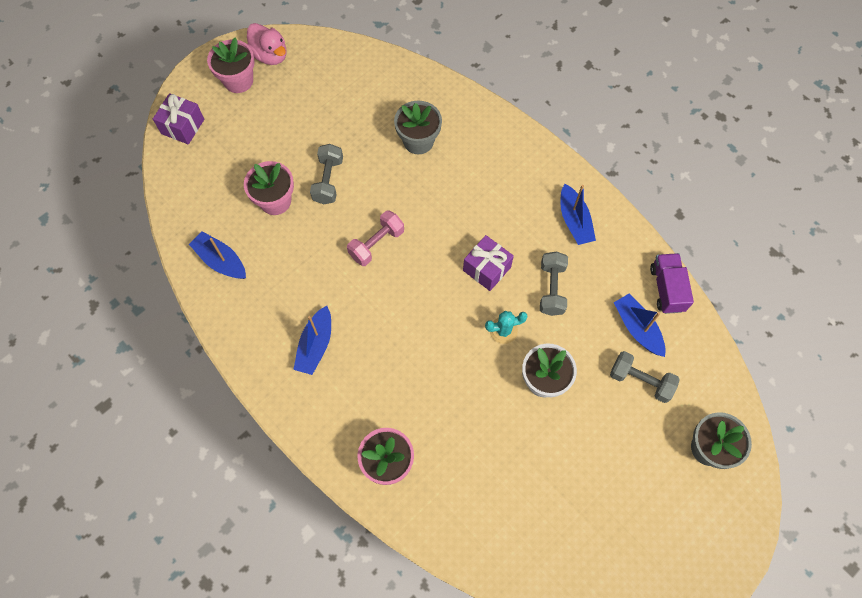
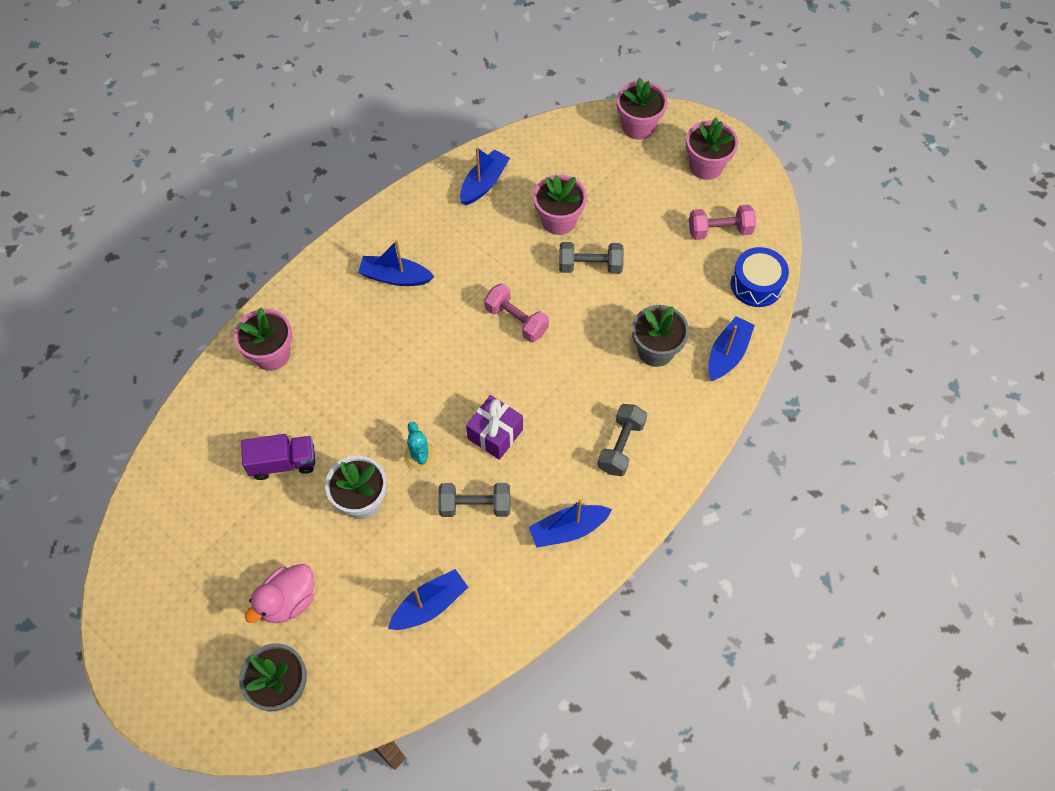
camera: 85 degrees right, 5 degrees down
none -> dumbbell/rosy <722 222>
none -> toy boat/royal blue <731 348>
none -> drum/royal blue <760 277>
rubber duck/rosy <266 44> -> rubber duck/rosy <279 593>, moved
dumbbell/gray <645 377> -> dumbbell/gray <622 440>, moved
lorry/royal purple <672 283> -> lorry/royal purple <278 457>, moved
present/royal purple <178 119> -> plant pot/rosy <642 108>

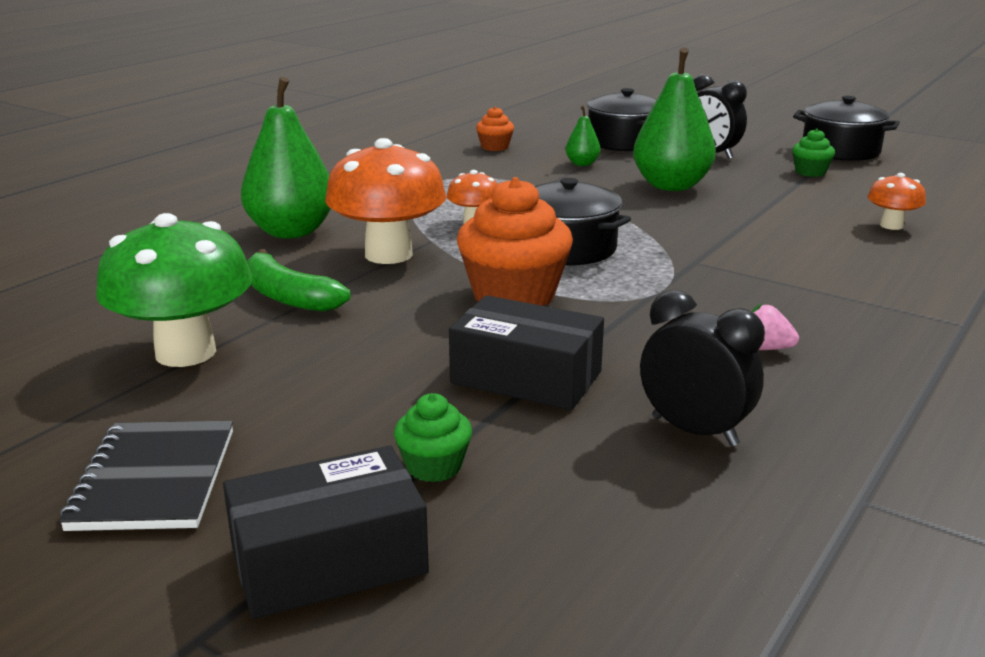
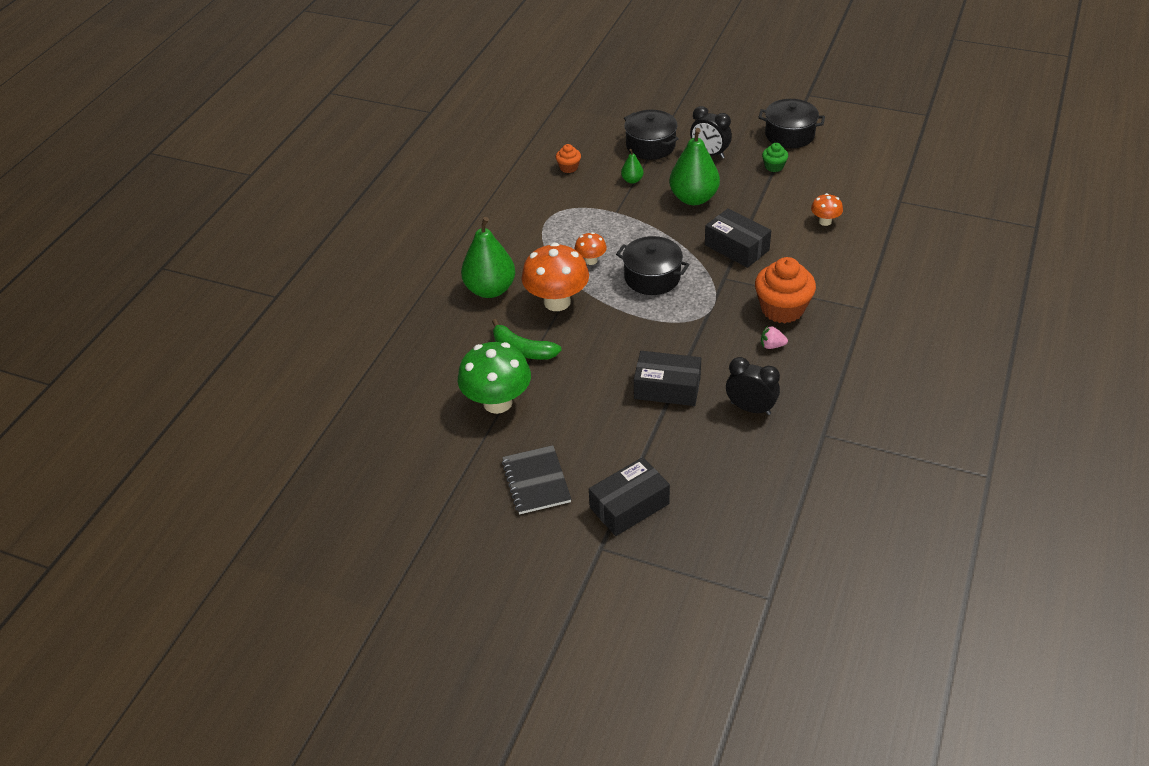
camera: 10 degrees left, 20 degrees up
cupcake/leaf-green <433 437> -> none
none -> package/black <738 238>
cupcake/orange-coloured <515 241> -> cupcake/orange-coloured <785 290>, moved

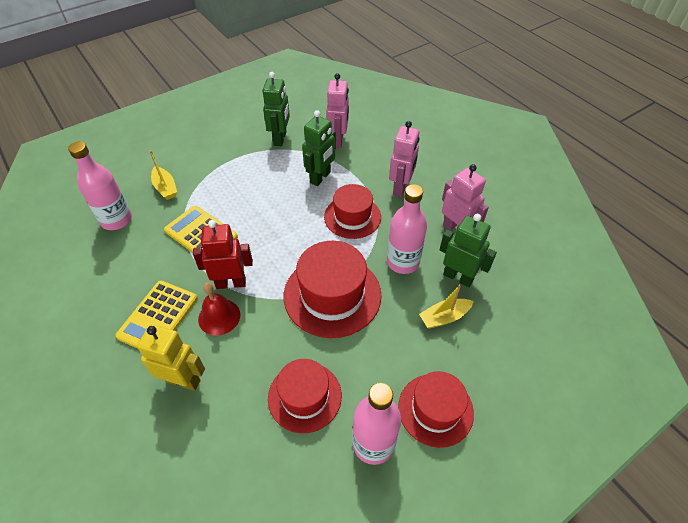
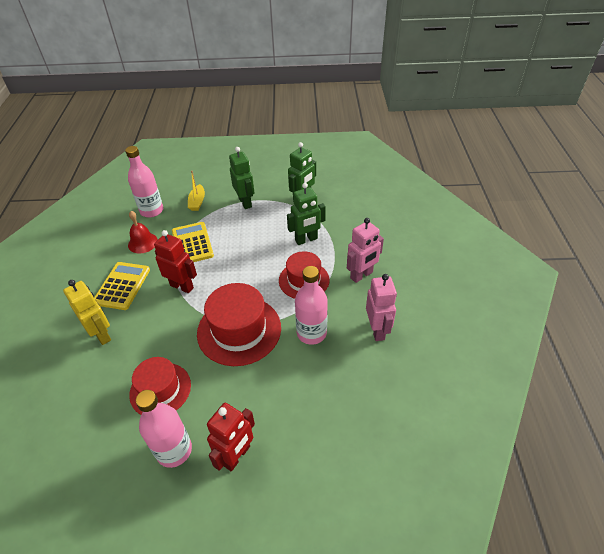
camera: 35 degrees right, 5 degrees down
robot/rosy <337 110> -> none
toy boat/golden <446 306> -> none
school bell/red <219 309> -> school bell/red <143 232>, moved
robot/leaf-green <468 250> -> robot/leaf-green <241 178>, moved
top hat/red <436 409> -> robot/red <231 437>
adding machine/golden <156 315> -> adding machine/golden <122 286>, 135 degrees clockwise

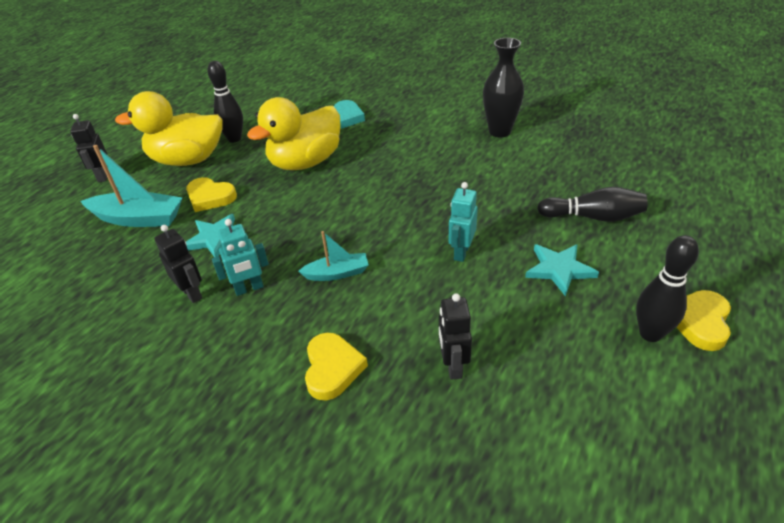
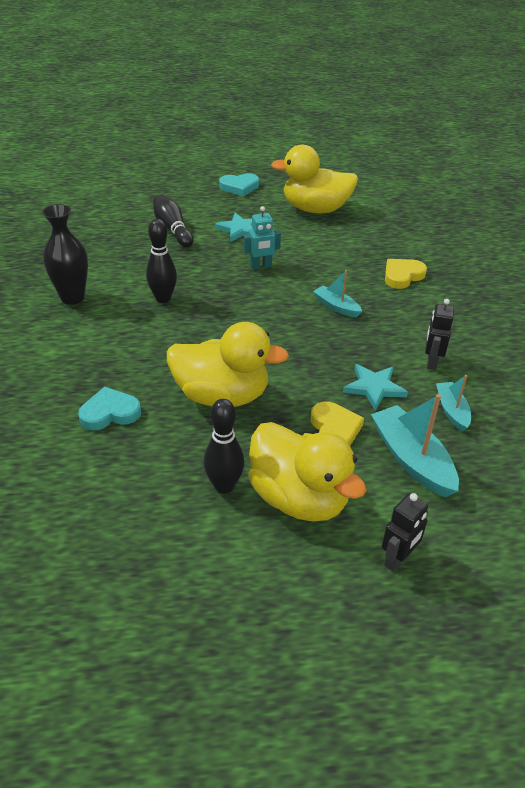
camera: 130 degrees left, 0 degrees up
robot/turquoise <240 257> -> none
robot/black <455 336> -> none
none -> rubber duck/golden <314 179>
none -> toy boat/turquoise <453 403>
bowling pin/black <667 288> -> bowling pin/black <161 261>, moved
heart/golden <703 320> -> heart/turquoise <239 184>

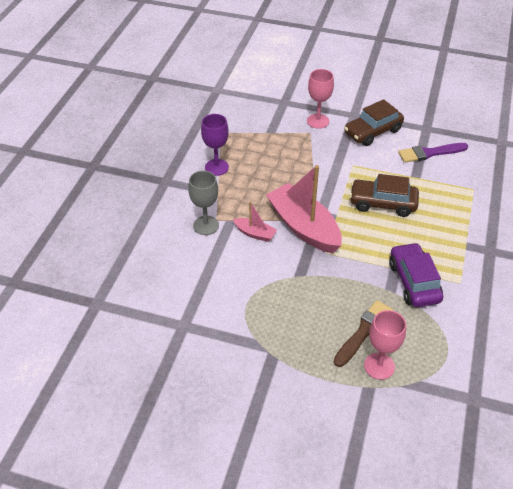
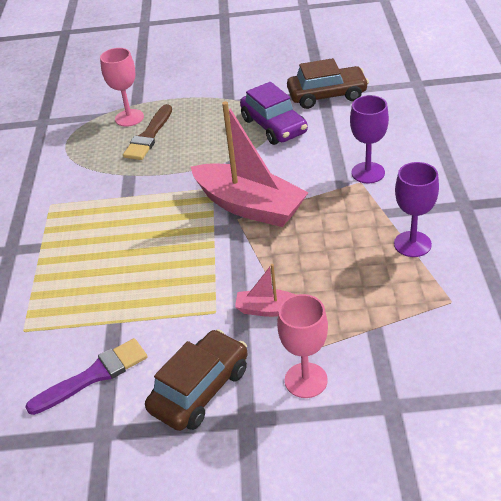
camera: 165 degrees right, 5 degrees down
toy boat/rosy <255 222> -> toy boat/rosy <265 290>, moved
toy car/russet <384 195> -> toy car/russet <328 83>, moved
toy car/royal purple <416 274> -> toy car/royal purple <274 113>, moved
wine glass/gray <203 203> -> wine glass/royal purple <369 139>

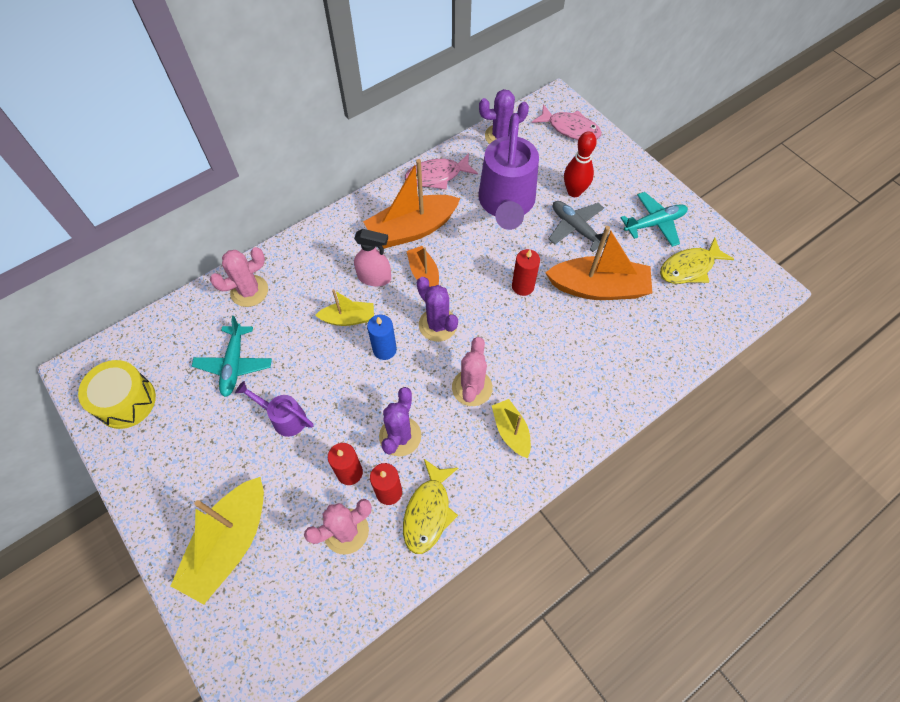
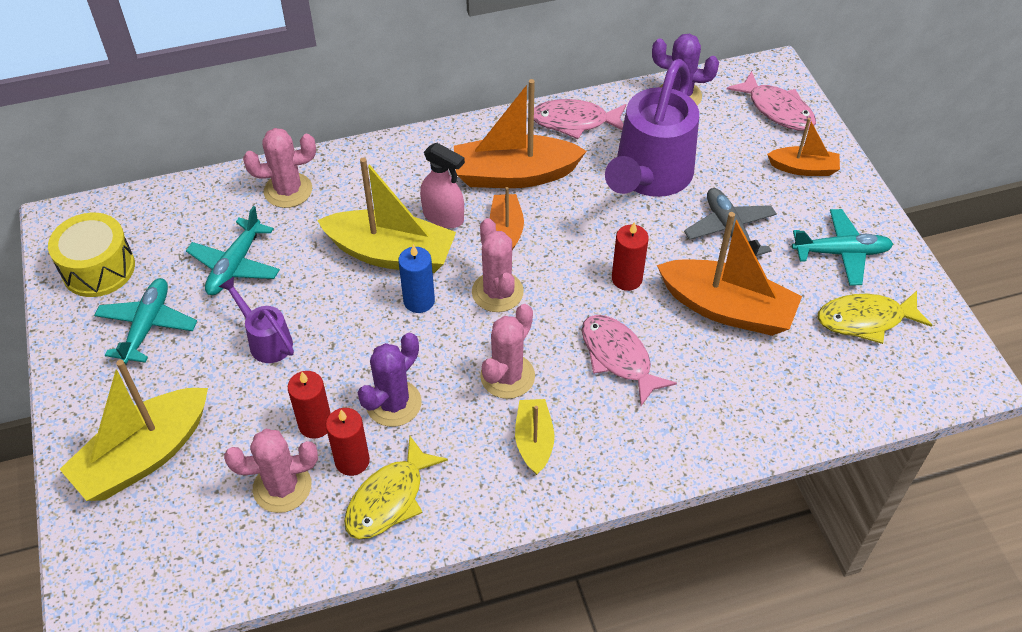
camera: 20 degrees right, 10 degrees down
bowling pin/red <580 164> -> none
none -> aeroplane/turquoise <145 321>
none -> toy fish/rosy <629 360>
none -> toy boat/orange-coloured <803 147>
saguaro cactus/royal purple <437 309> -> saguaro cactus/rosy <498 265>
toy boat/golden <344 307> -> toy boat/golden <386 215>, x1.82

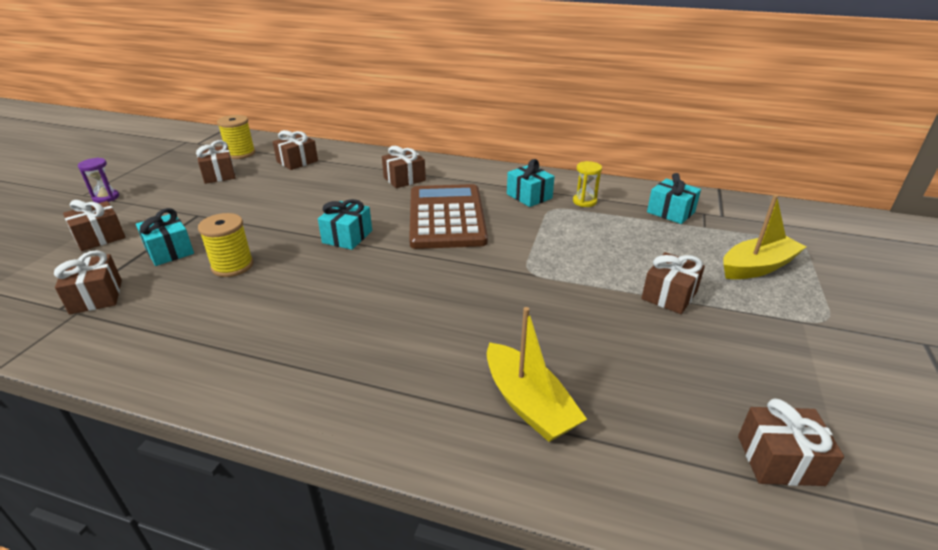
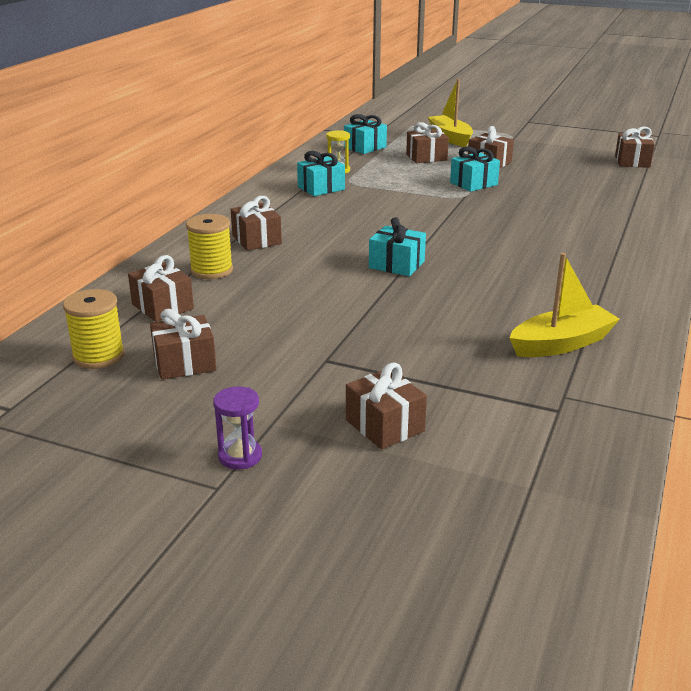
camera: 85 degrees left, 5 degrees down
adding machine/russet <448 216> -> none
present/russet <88 282> -> present/russet <427 142>, moved
present/turquoise <165 237> -> present/turquoise <475 169>, moved
bobbin/golden <225 245> -> bobbin/golden <209 246>, moved
toy boat/golden <537 374> -> toy boat/golden <564 305>, moved

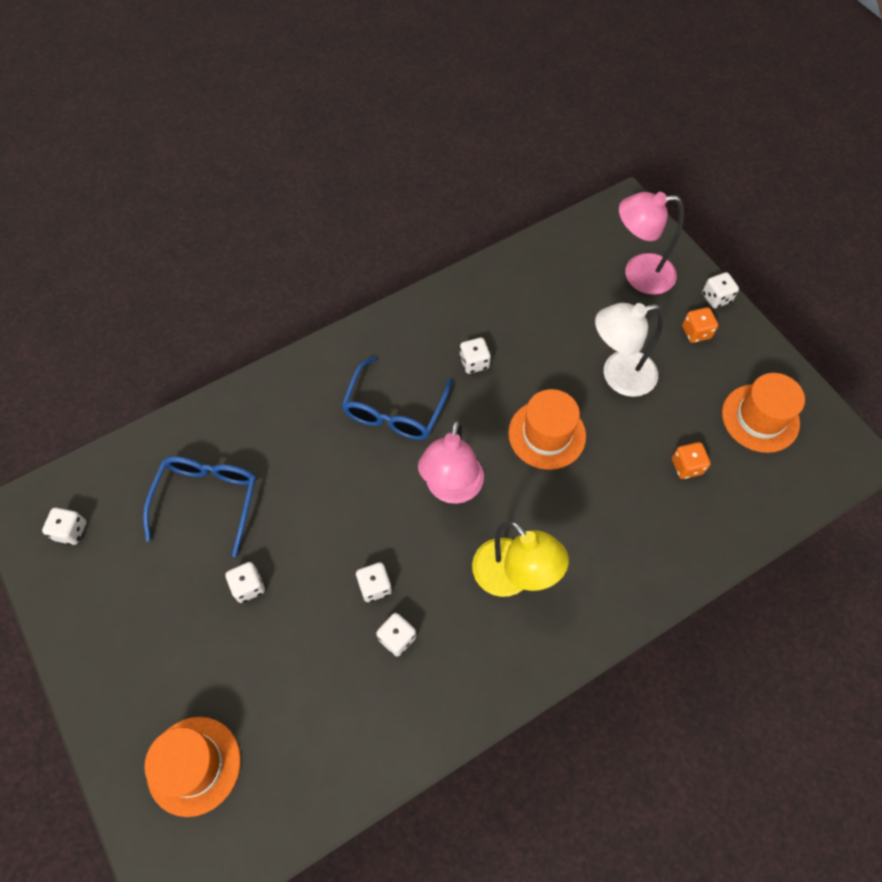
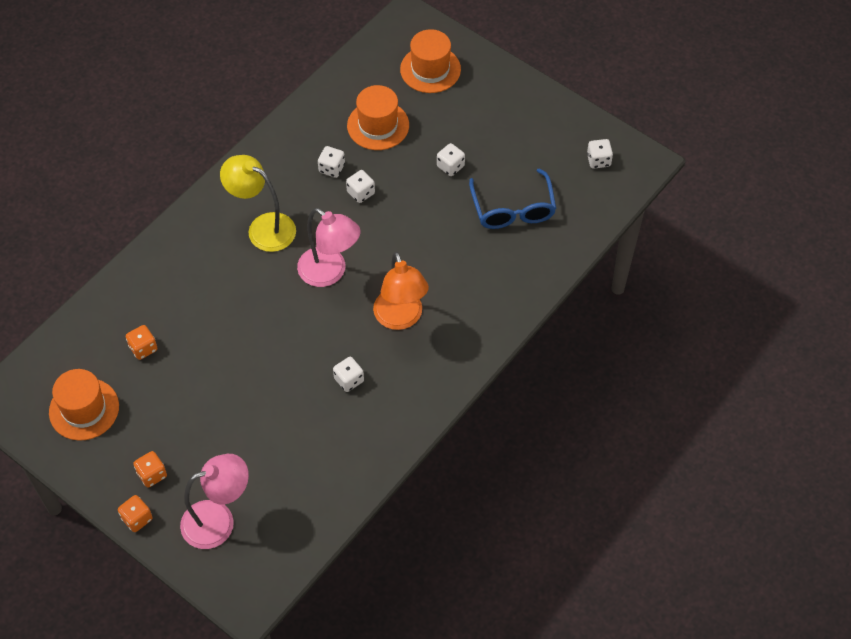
camera: 160 degrees right, 5 degrees down
desk lamp/white <629 350> -> none
top hat/orange-coloured <547 429> -> top hat/orange-coloured <378 117>, moved
spectacles/royal blue <397 398> -> desk lamp/orange-coloured <401 291>
die/white <720 290> -> die/orange-coloured <135 513>
desk lamp/rosy <451 462> -> desk lamp/rosy <329 247>, 135 degrees clockwise

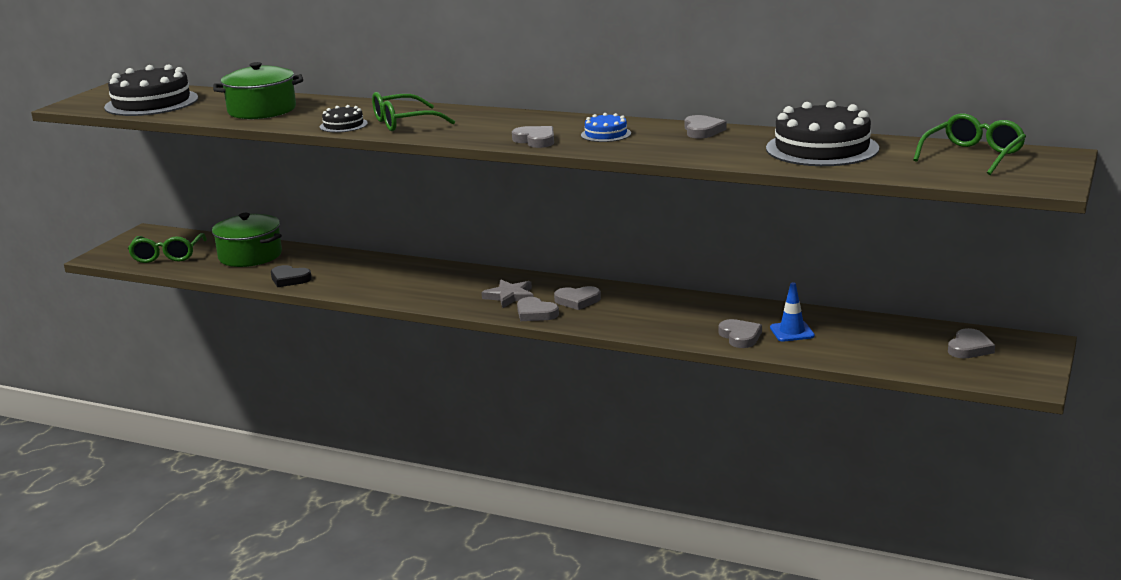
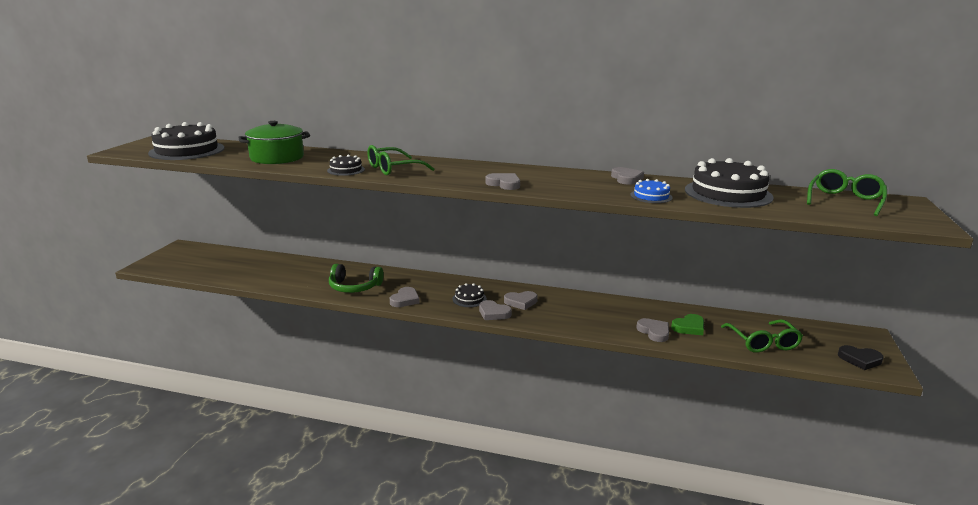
camera: 10 degrees left, 0 degrees up
cooking pot/leaf-green <247 240> -> none
none -> headset/leaf-green <356 278>
spectacles/leaf-green <167 248> -> spectacles/leaf-green <762 336>, moved
heart/black <291 276> -> heart/black <861 357>, moved
cake/royal blue <606 127> -> cake/royal blue <651 191>, moved
heart/gray <971 343> -> heart/gray <405 297>, moved
star shape/gray <508 294> -> cake/black <469 295>
road cone/royal blue <792 312> -> heart/leaf-green <687 324>

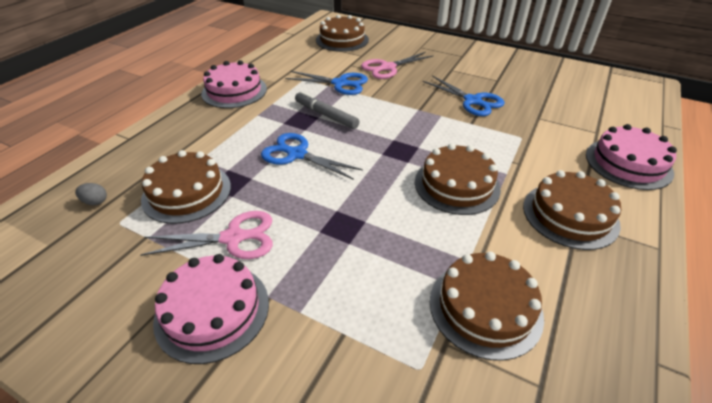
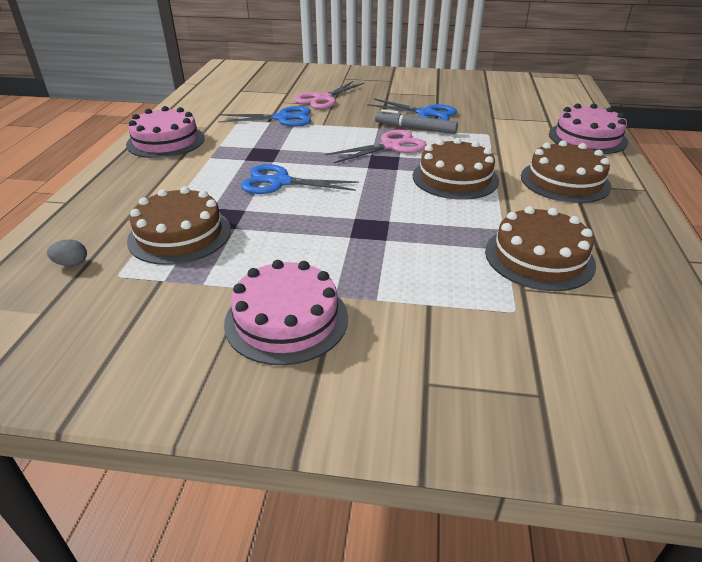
camera: 20 degrees left, 5 degrees down
cake/russet <342 33> -> none
scissors/rosy <206 235> -> scissors/rosy <376 146>, moved
felt pen/gray <327 110> -> felt pen/gray <416 121>, moved

